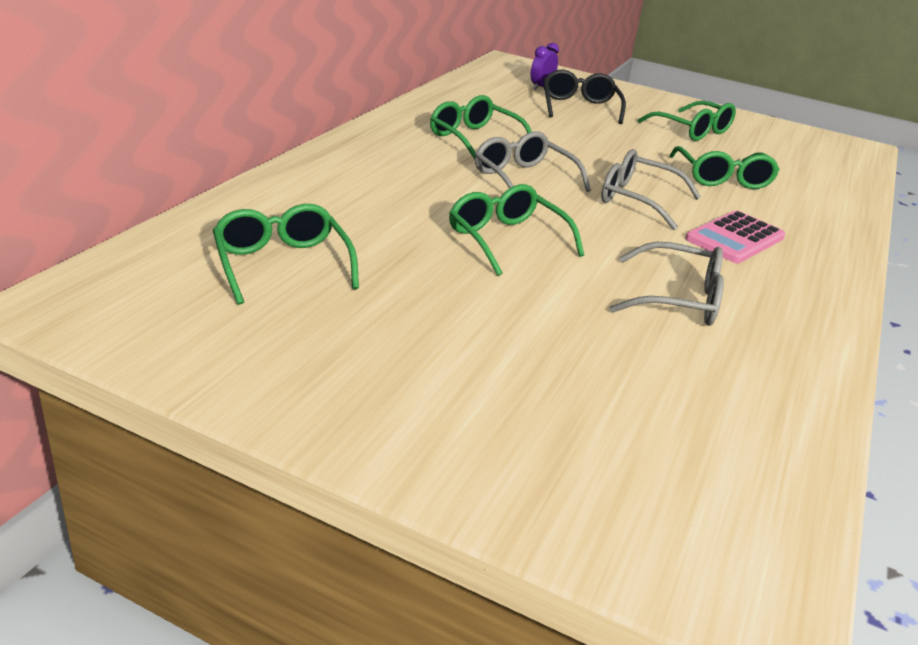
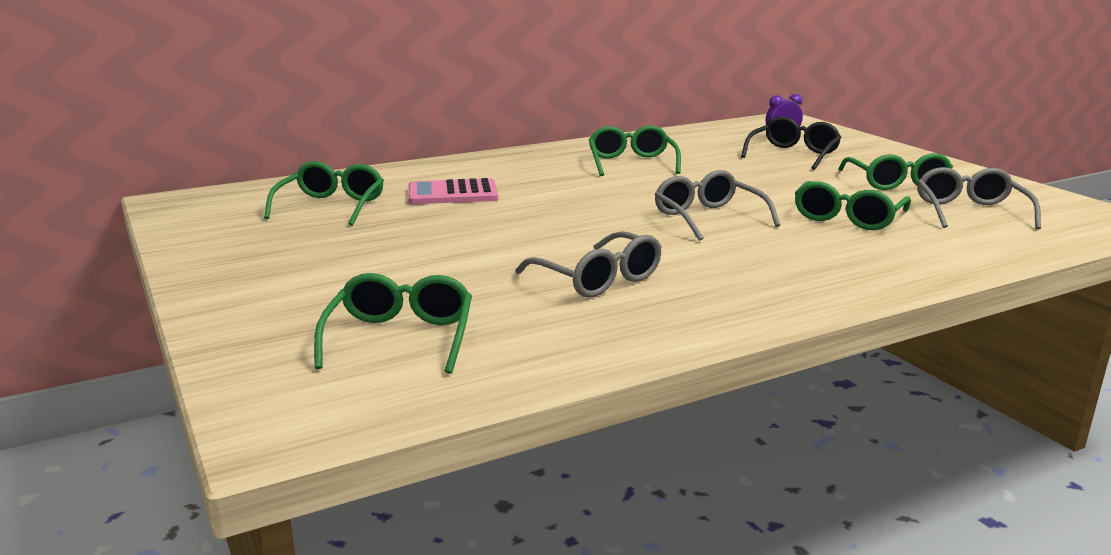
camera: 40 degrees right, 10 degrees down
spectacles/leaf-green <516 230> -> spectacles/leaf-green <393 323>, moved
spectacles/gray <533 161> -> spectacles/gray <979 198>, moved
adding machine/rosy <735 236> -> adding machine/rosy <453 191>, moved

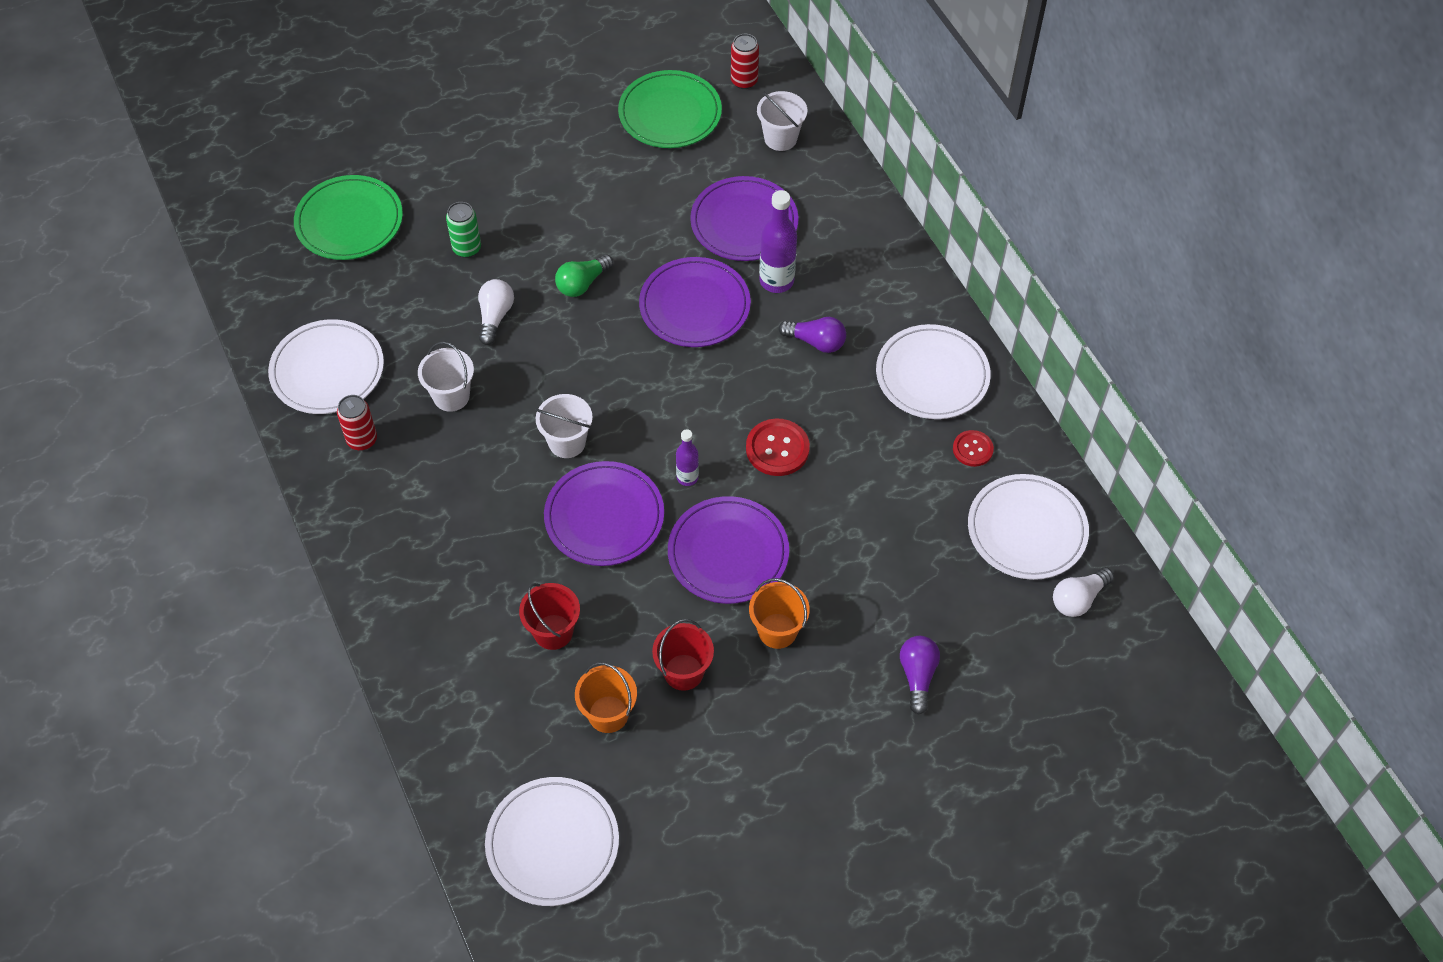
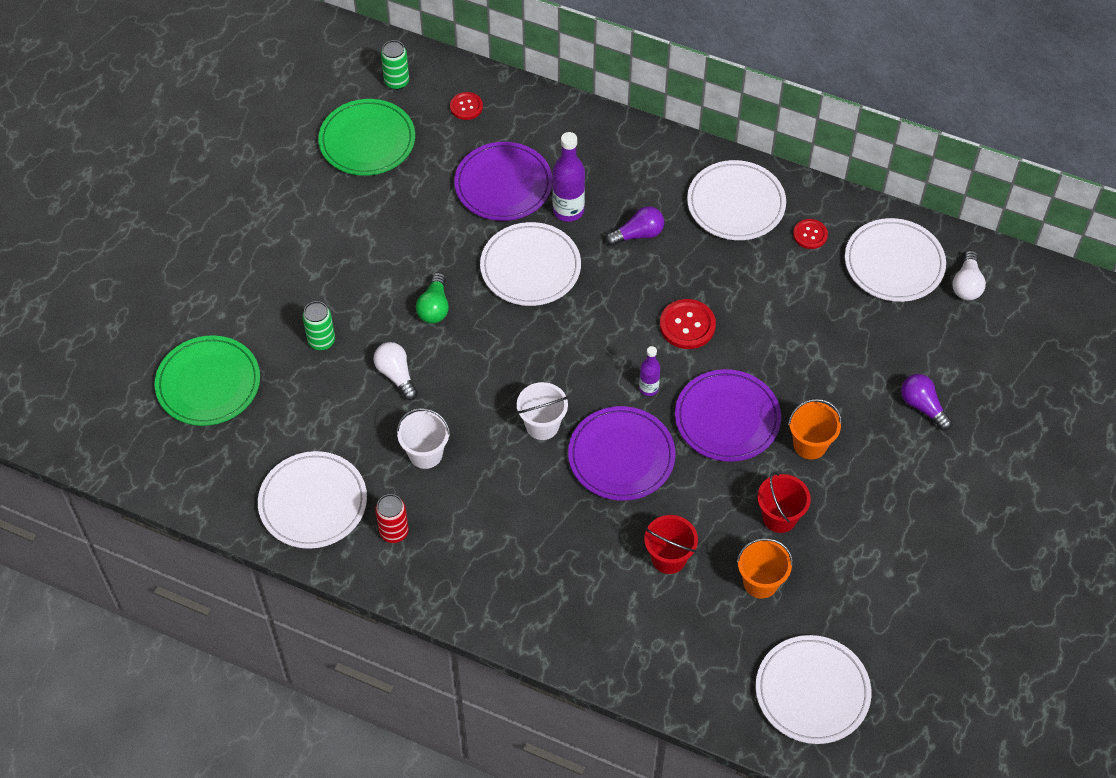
camera: 40 degrees left, 0 degrees up
sand bucket/white <782 121> -> button/red <466 106>
dinner plate/royal purple <695 302> -> dinner plate/white <530 264>
soda can/red <745 61> -> soda can/leaf-green <395 65>

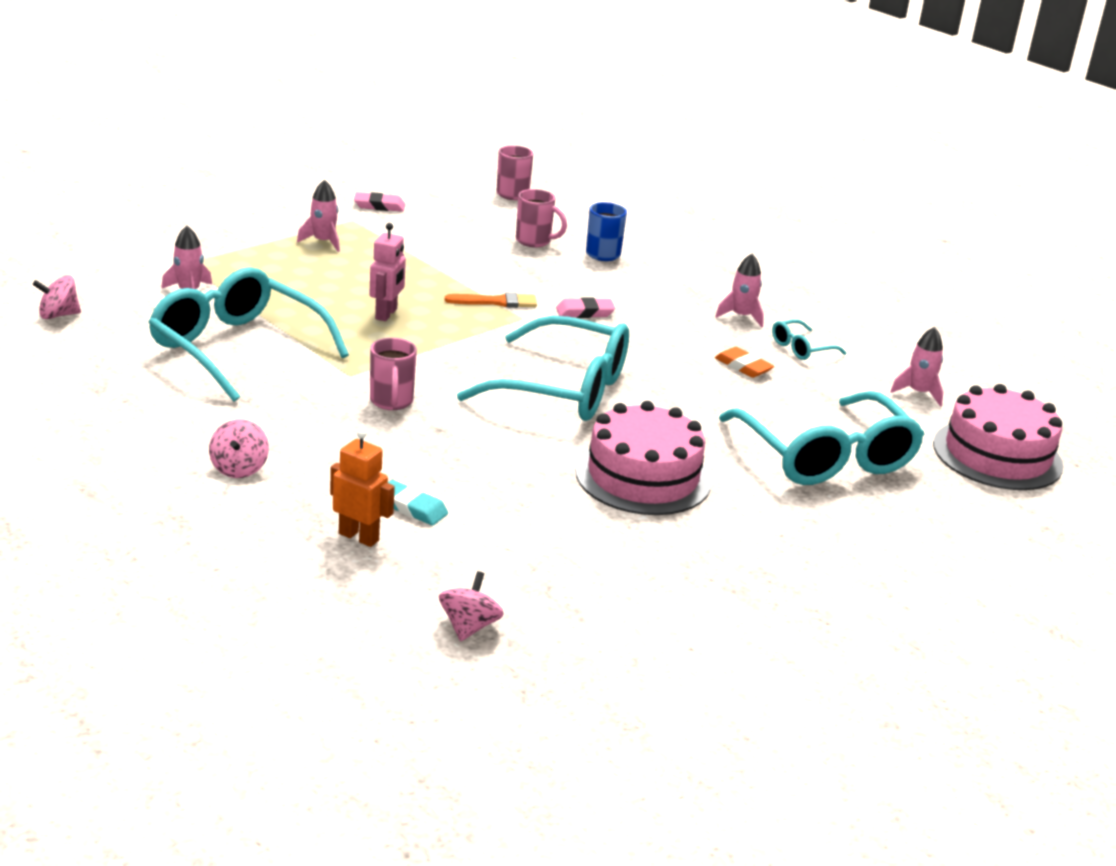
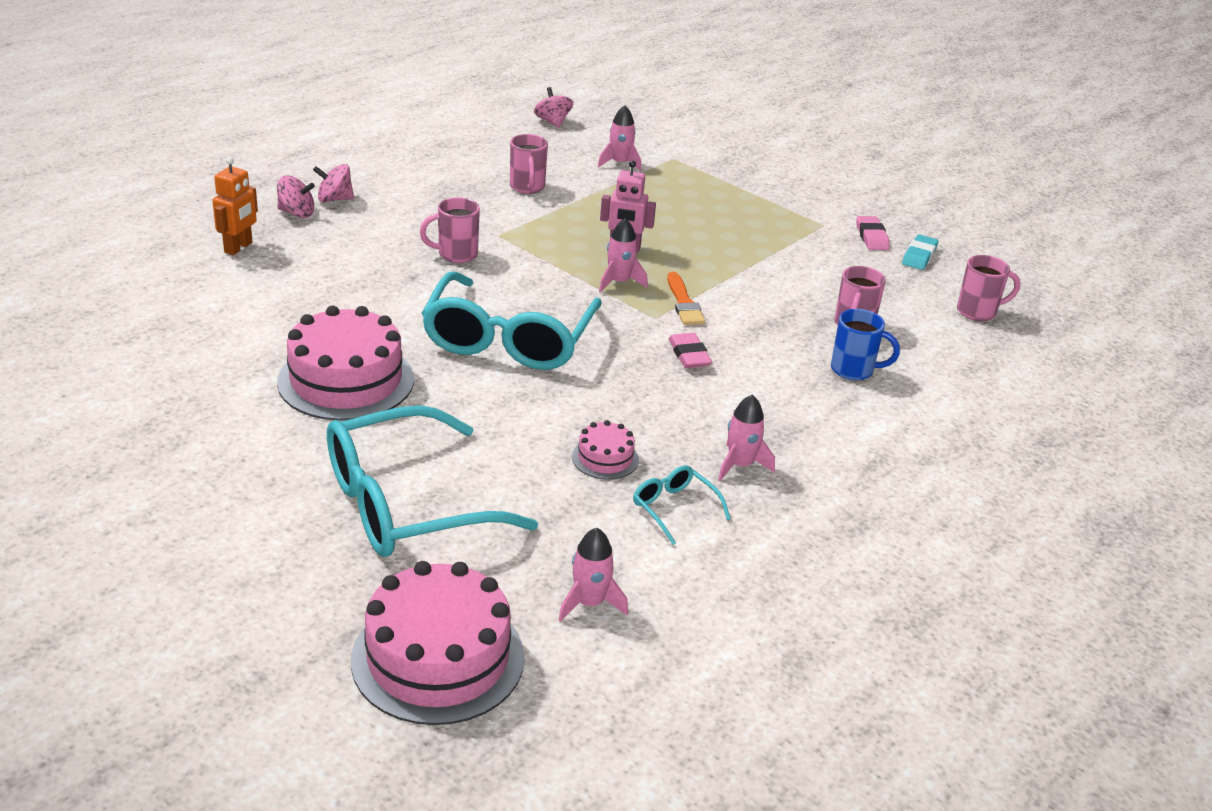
camera: 85 degrees right, 5 degrees up
spaceship/rosy <318 216> -> spaceship/rosy <623 255>, moved
eraser/turquoise <418 502> -> eraser/turquoise <920 252>, moved
toy top/rosy <471 606> -> toy top/rosy <296 196>, moved
spectacles/turquoise <248 334> -> tea mug/rosy <529 164>
eraser/orange-coloured <744 362> -> cake/rosy <605 450>

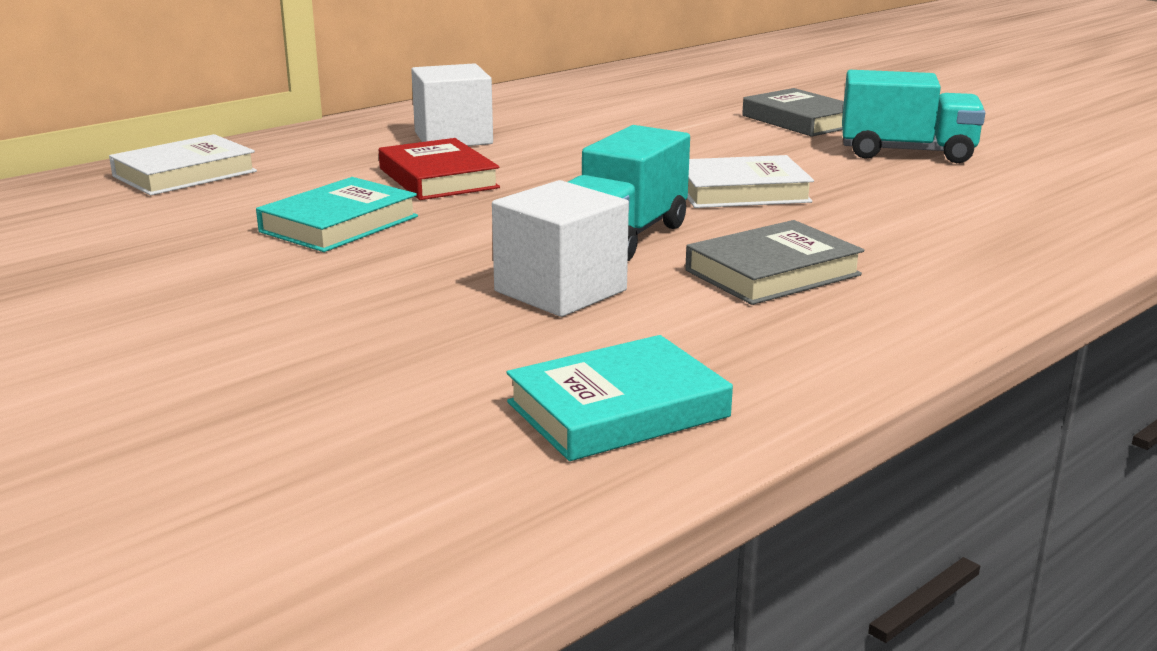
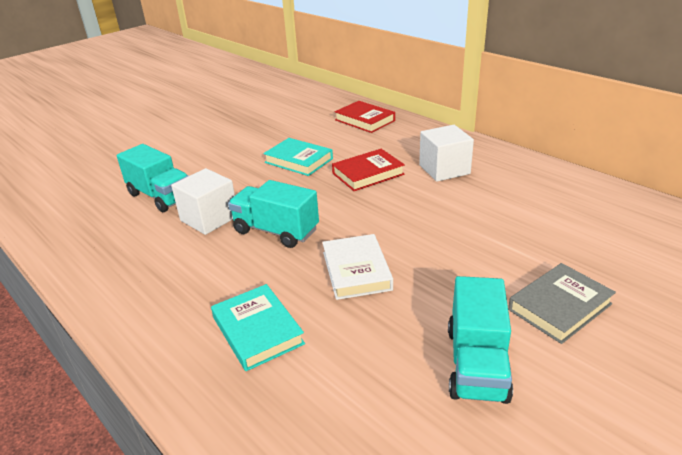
camera: 90 degrees right, 10 degrees up
book/gray <774 262> -> none
none -> lorry/turquoise <153 178>
book/turquoise <619 398> -> book/turquoise <258 327>, moved
book/white <183 164> -> book/red <365 117>

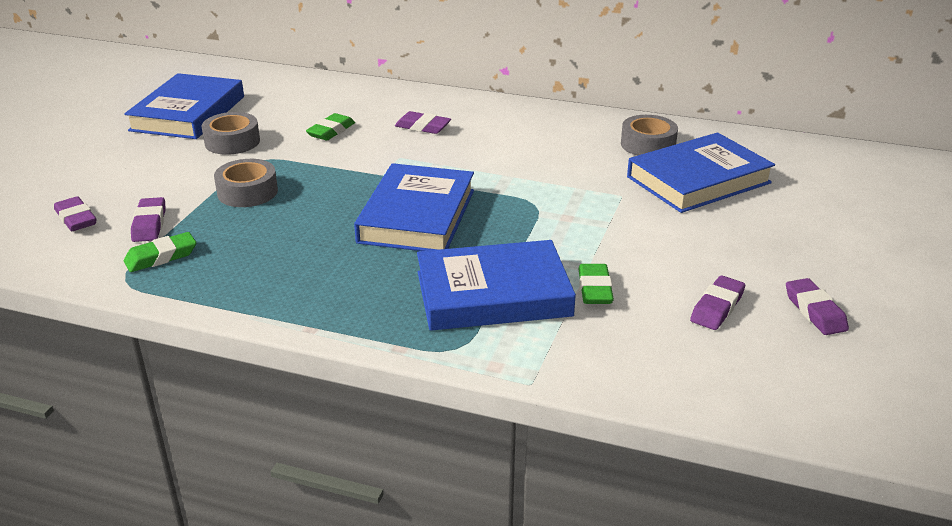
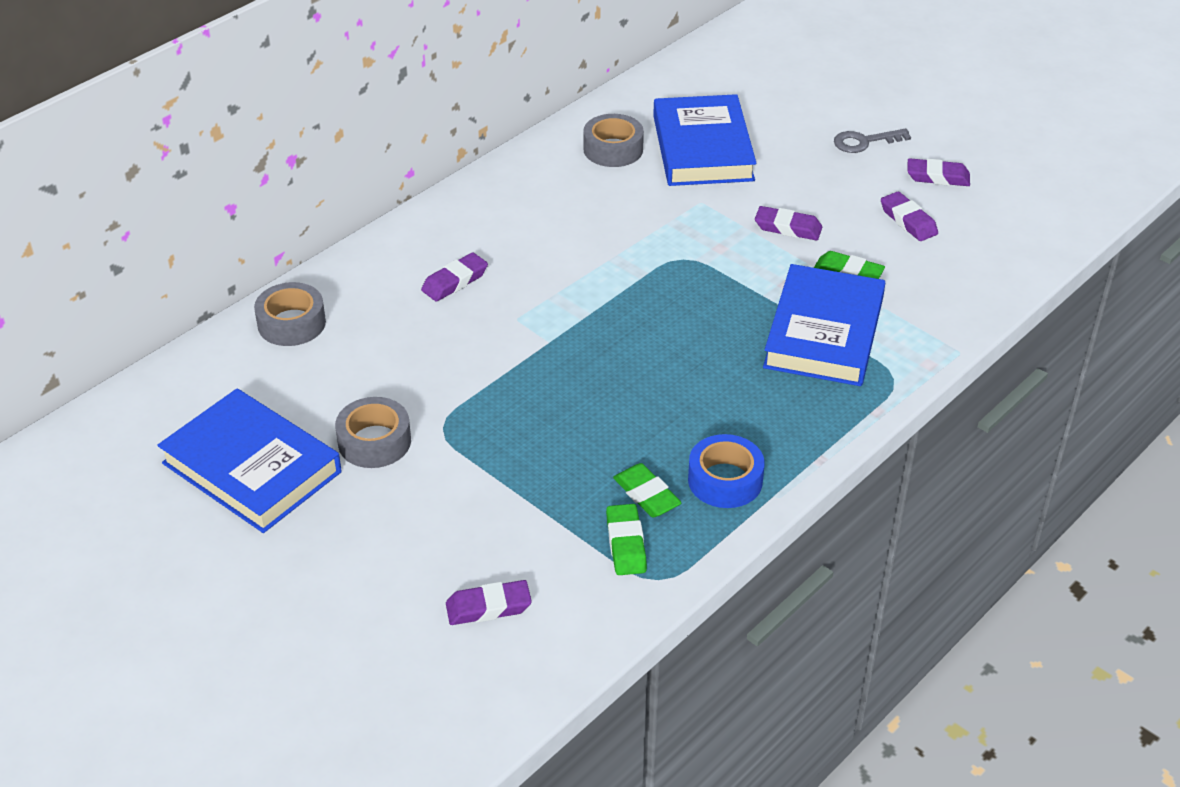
camera: 65 degrees left, 10 degrees up
book/royal blue <414 207> -> none
none -> sticky tape/royal blue <726 471>
none -> door key/gray <872 140>
eraser/royal purple <148 219> -> eraser/royal purple <788 223>, moved
sticky tape/gray <246 183> -> sticky tape/gray <290 314>, moved
eraser/leaf-green <330 127> -> eraser/leaf-green <647 490>, moved

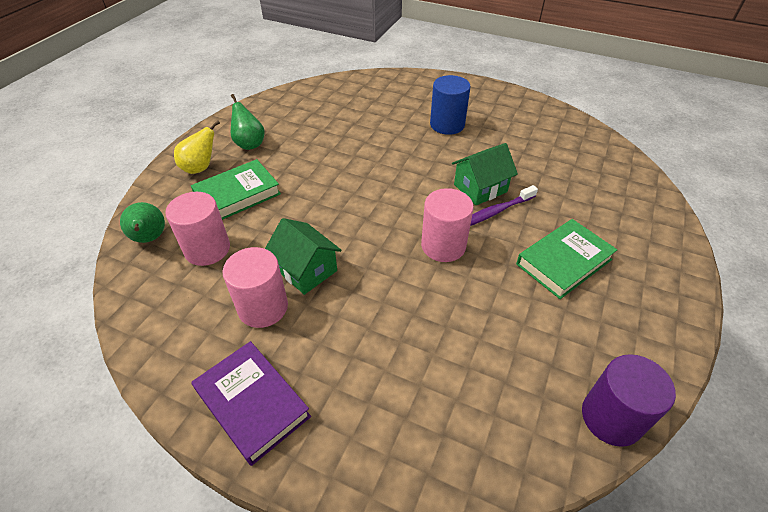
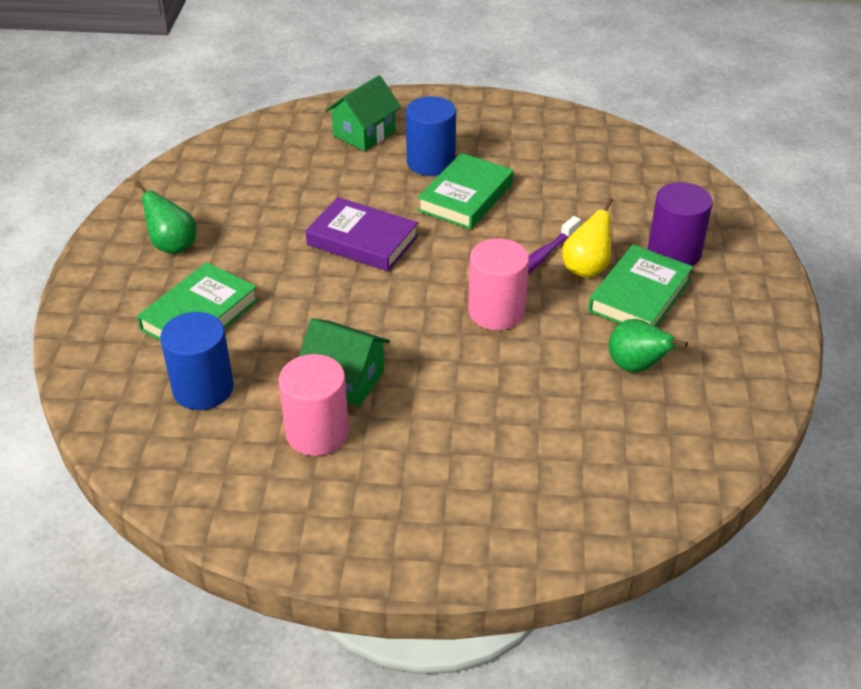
camera: 20 degrees left, 5 degrees down
none -> book/leaf-green <465 191>
pear/leaf-green <142 222> -> pear/leaf-green <648 346>, moved
pear/golden <197 147> -> pear/golden <587 238>, moved
book/royal purple <251 403> -> book/royal purple <362 234>, moved
cottage/leaf-green <485 174> -> cottage/leaf-green <363 113>, moved
solid cylinder/royal purple <629 400> -> solid cylinder/royal purple <680 224>, moved
solid cylinder/rosy <197 229> -> solid cylinder/royal blue <197 361>

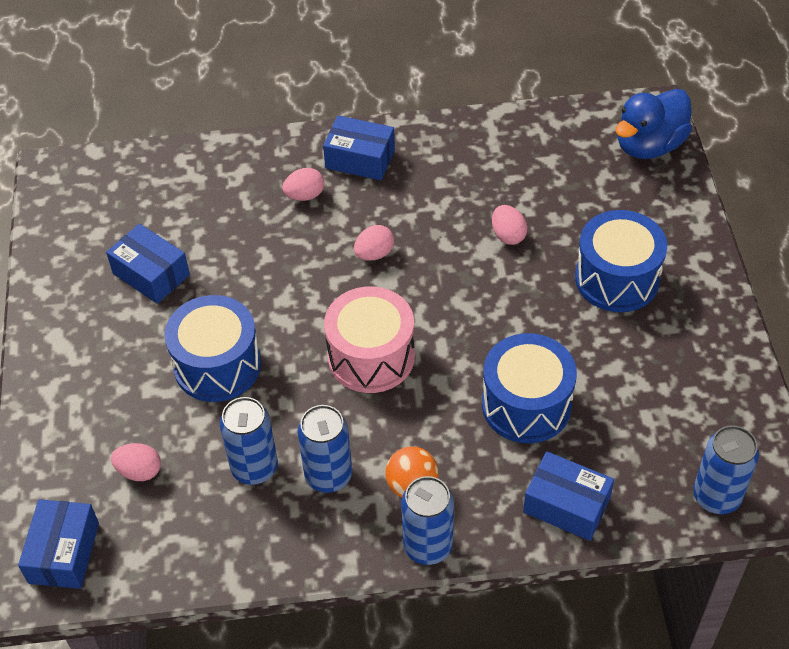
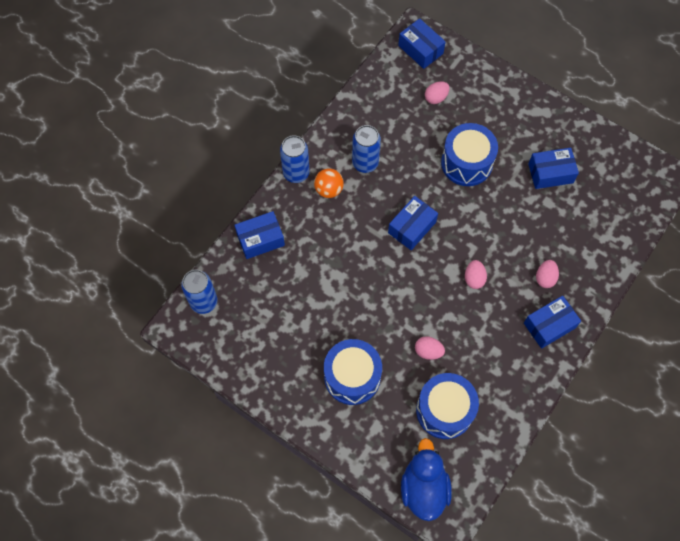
camera: 130 degrees right, 15 degrees up
soda can/royal blue <249 441> -> none
drum/royal blue <529 388> -> drum/royal blue <447 406>, moved
drum/rosy <369 339> -> package/royal blue <413 223>

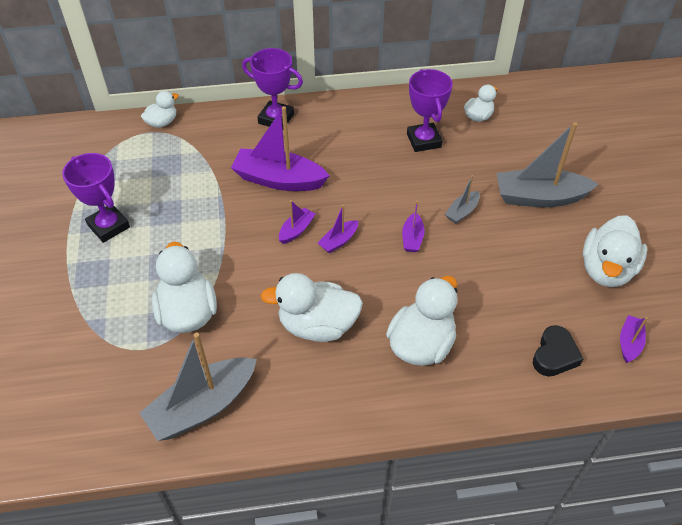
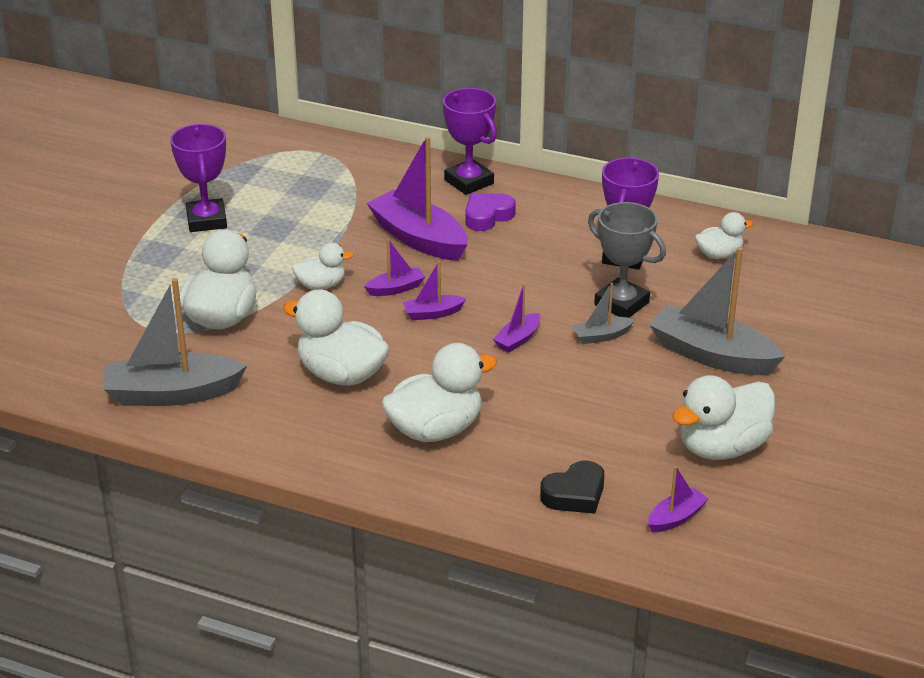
camera: 30 degrees right, 15 degrees down
none -> heart/royal purple <490 212>
none -> trophy/gray <627 260>
rubber duck/white <160 109> -> rubber duck/white <323 266>, moved

